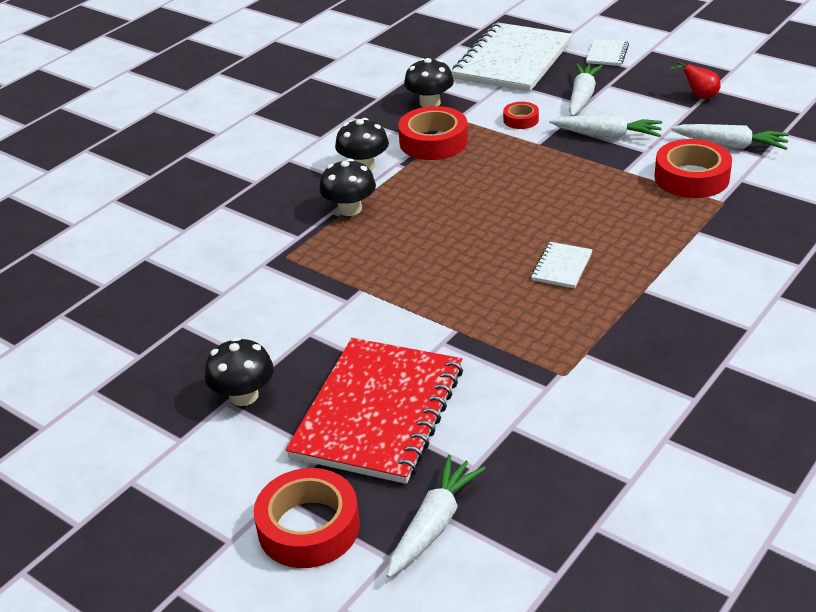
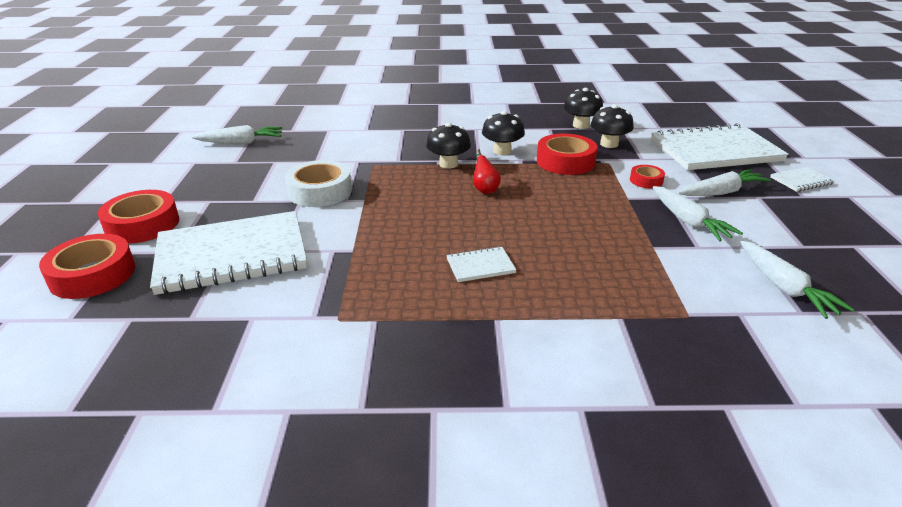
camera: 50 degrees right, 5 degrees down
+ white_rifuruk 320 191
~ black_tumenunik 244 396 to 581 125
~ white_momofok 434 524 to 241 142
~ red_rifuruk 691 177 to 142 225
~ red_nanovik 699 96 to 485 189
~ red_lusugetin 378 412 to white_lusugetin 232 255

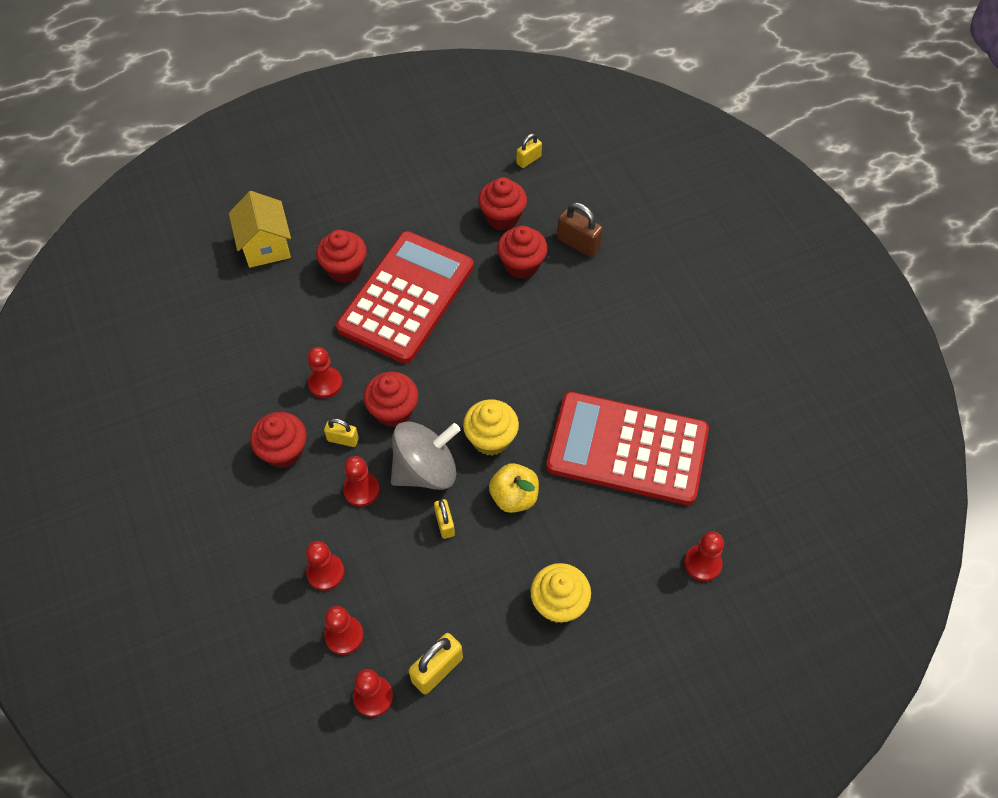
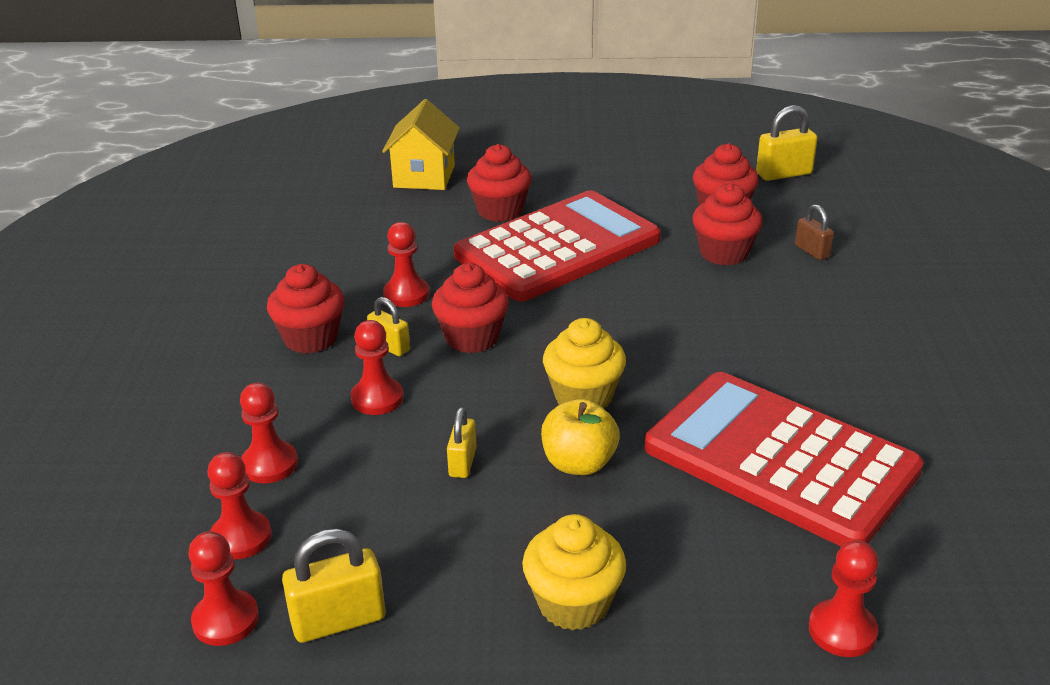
camera: 25 degrees right, 25 degrees down
- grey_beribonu 425 470
~ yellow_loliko 528 160 = 784 174 x1.58
~ brown_loliko 578 243 = 812 251 x0.63

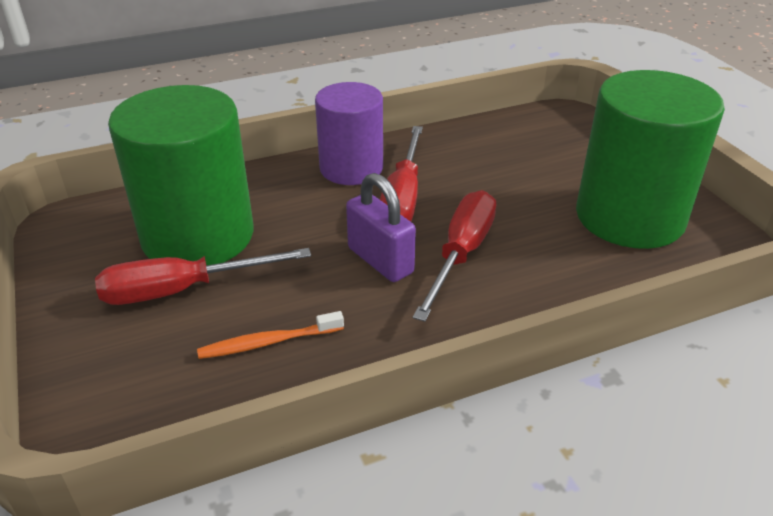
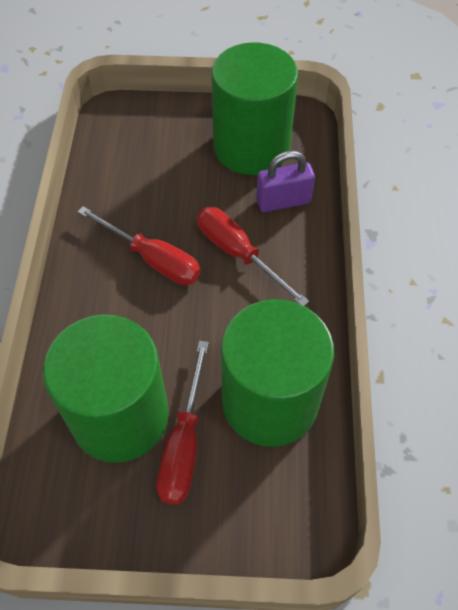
camera: 65 degrees left, 20 degrees up
- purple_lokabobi 351 168
~ purple_loliko 380 260 to 283 201
~ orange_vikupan 268 342 to green_lokabobi 270 401

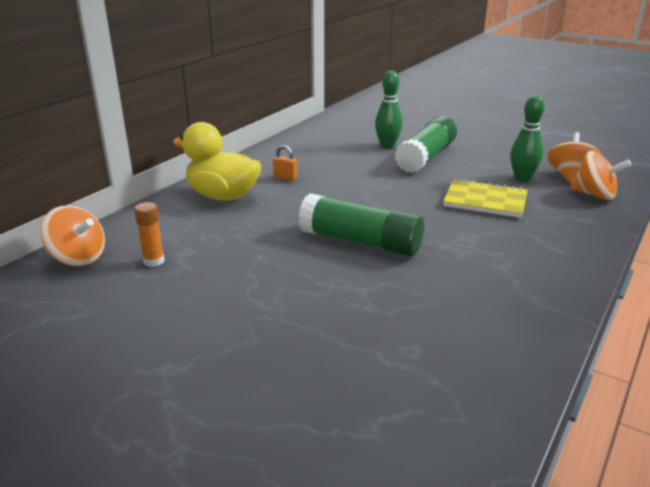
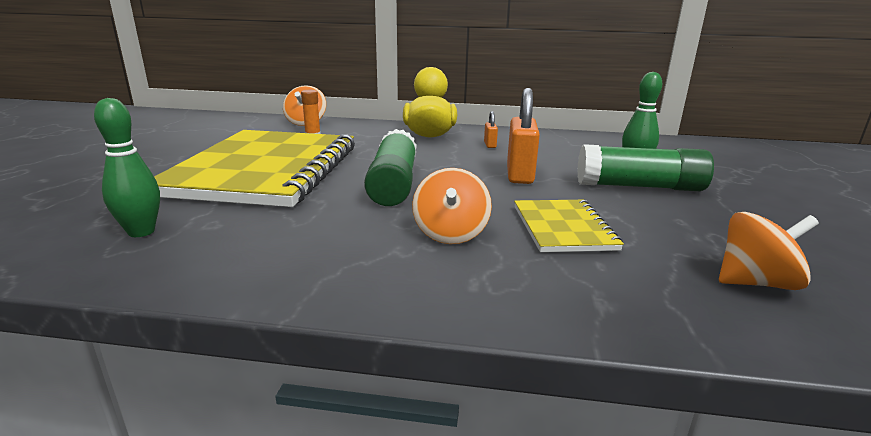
camera: 65 degrees right, 5 degrees down
+ yellow_lusugetin 266 170
+ orange_loliko 519 175
~ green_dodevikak 522 179 to 141 232
~ orange_beribonu 594 195 to 450 234

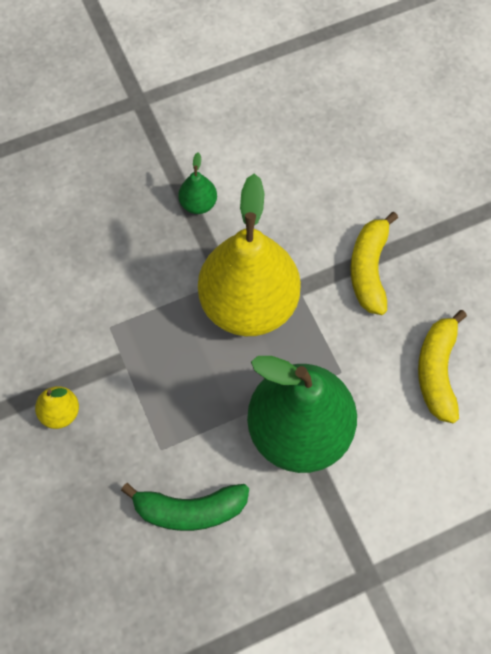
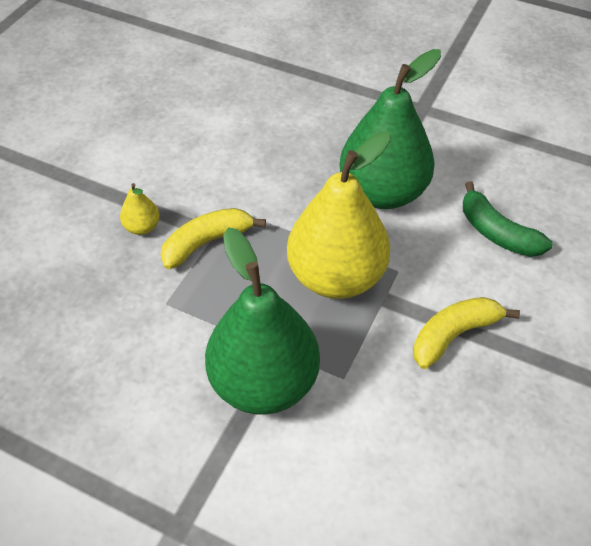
camera: 50 degrees right, 15 degrees down
~ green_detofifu 190 509 to 497 233
~ yellow_detofifu 437 371 to 206 242
~ green_nanovik 198 204 = 383 192 x2.45

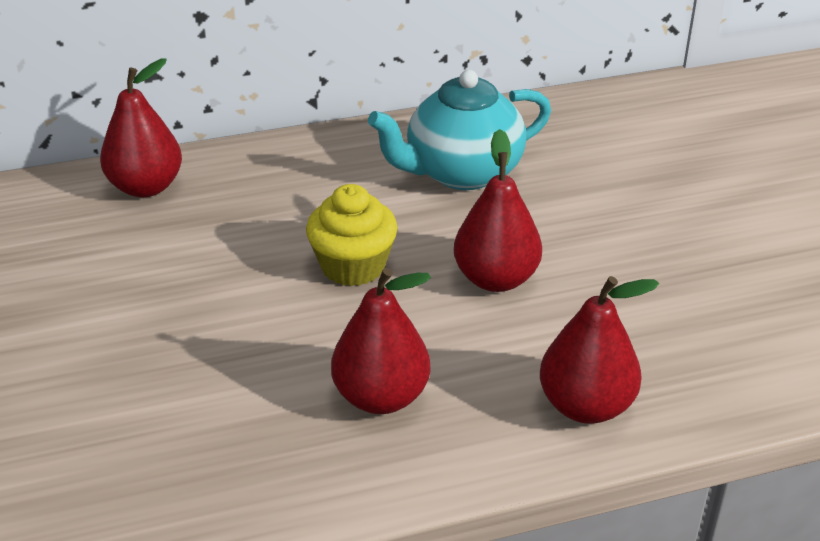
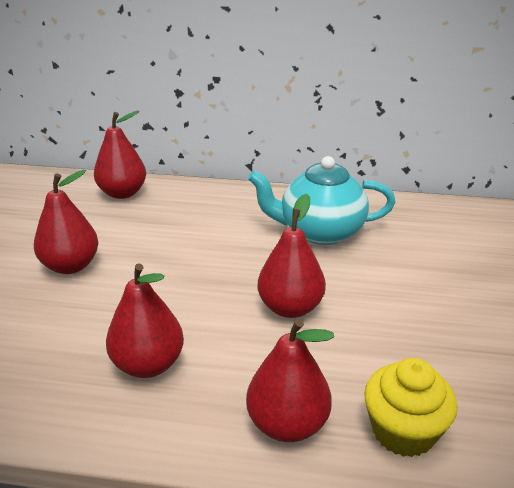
camera: 25 degrees right, 5 degrees down
+ red_nanovik 71 266
~ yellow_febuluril 353 266 to 403 431

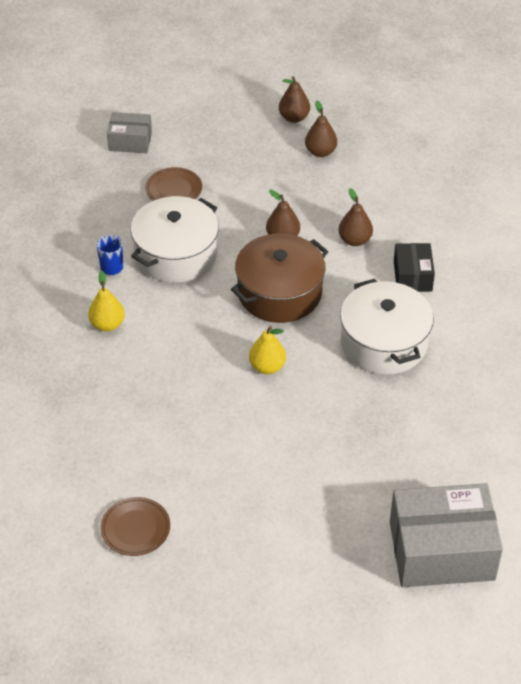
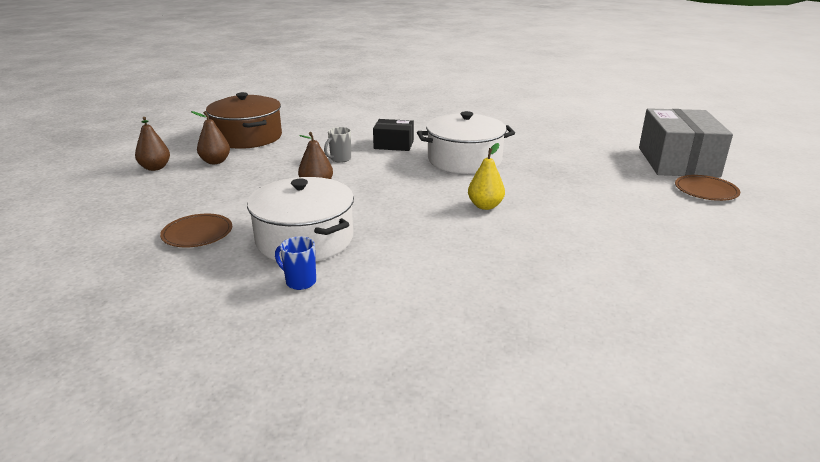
camera: 80 degrees left, 20 degrees down
- yellow_nanovik 107 324
- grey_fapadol 130 141
~ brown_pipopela 135 528 to 706 190
~ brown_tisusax 279 293 to 248 137
~ brown_nanovik 355 240 to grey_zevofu 340 159

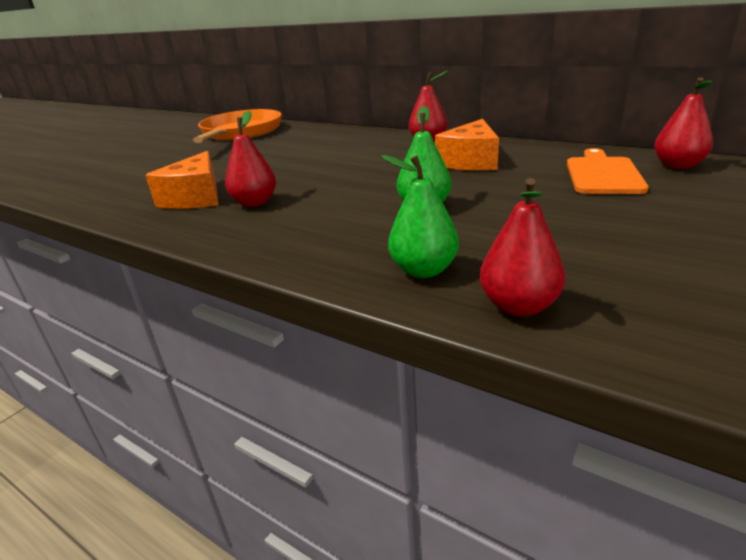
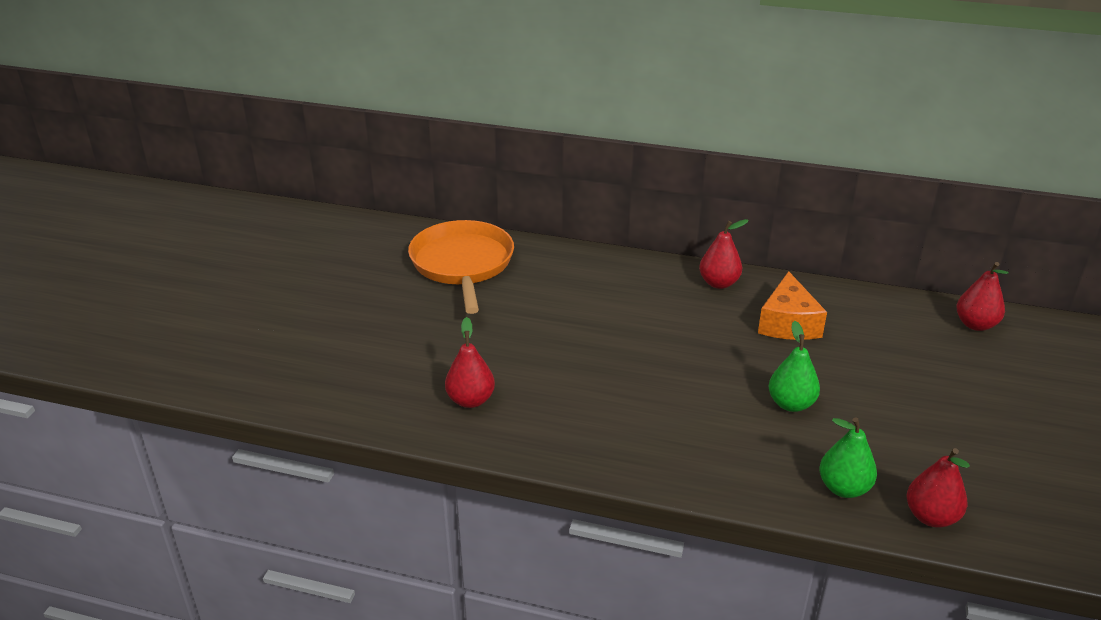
camera: 20 degrees left, 5 degrees up
- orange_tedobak 195 197
- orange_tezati 602 174
~ red_nanovik 255 203 to 470 400

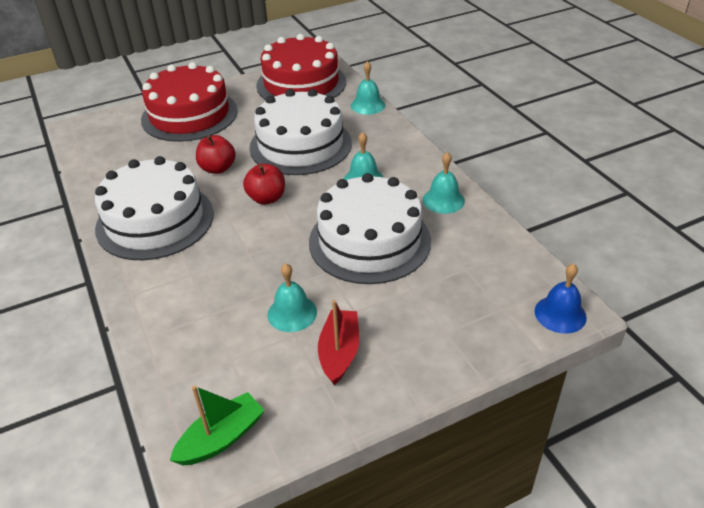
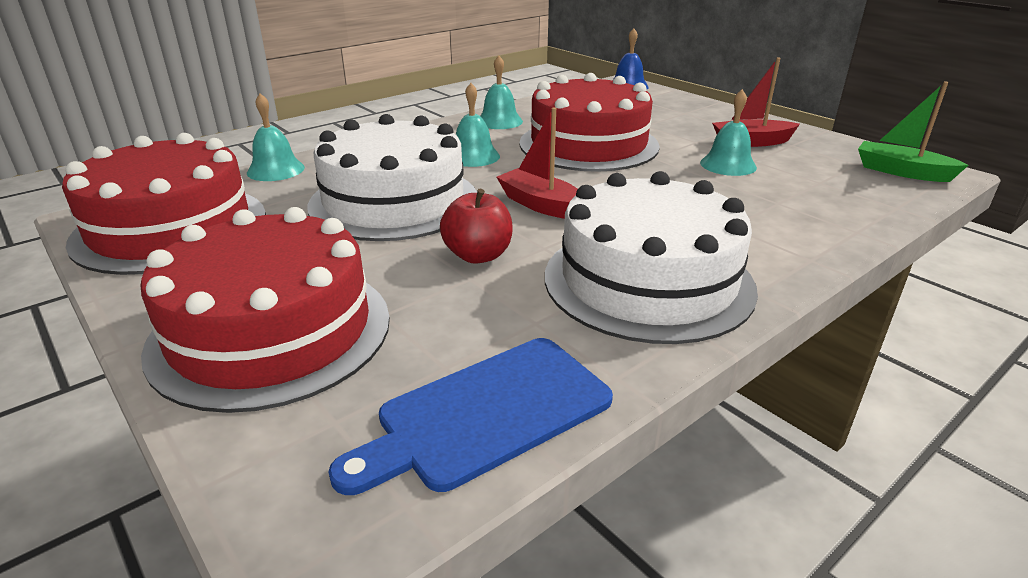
camera: 105 degrees left, 10 degrees down
+ blue_tezati 486 414
~ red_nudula 266 198 to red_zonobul 541 205
~ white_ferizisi 369 241 to red_ferizisi 588 144

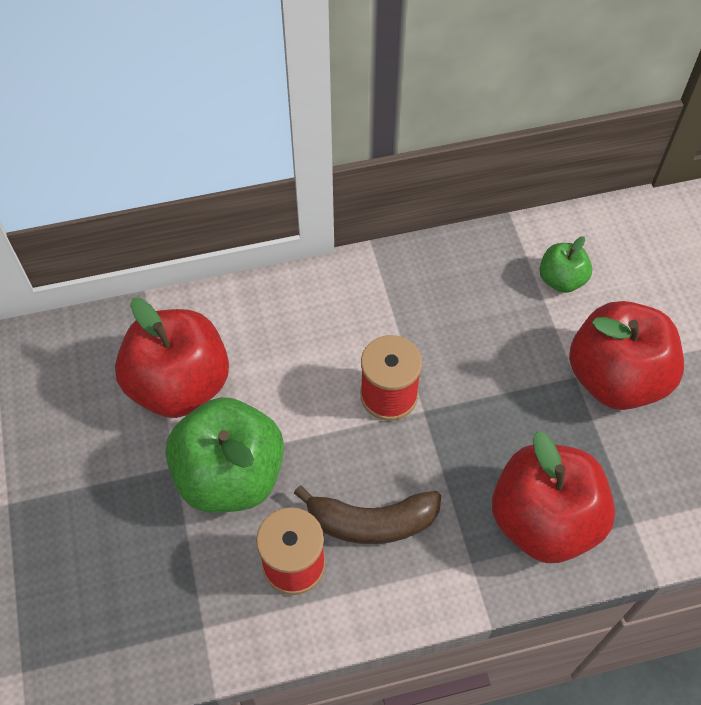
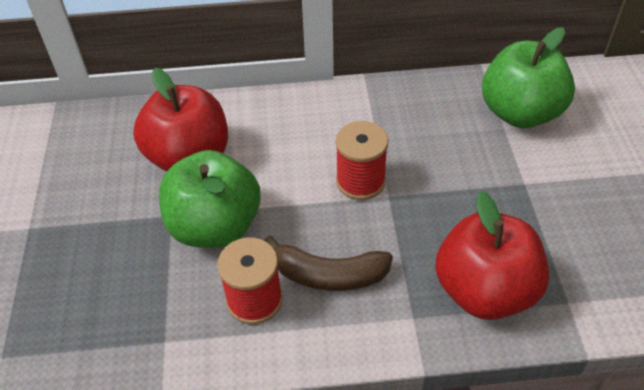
camera: 10 degrees right, 10 degrees down
- red_nudula 615 378
~ green_nudula 561 280 = 520 113 x1.99

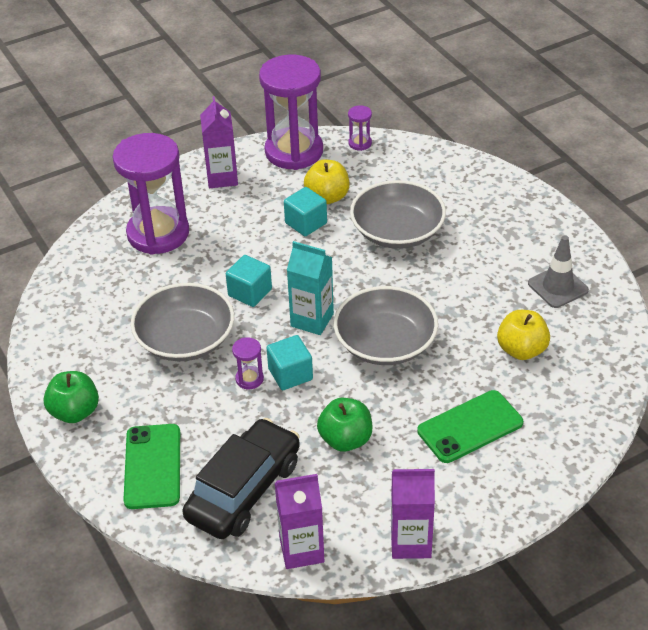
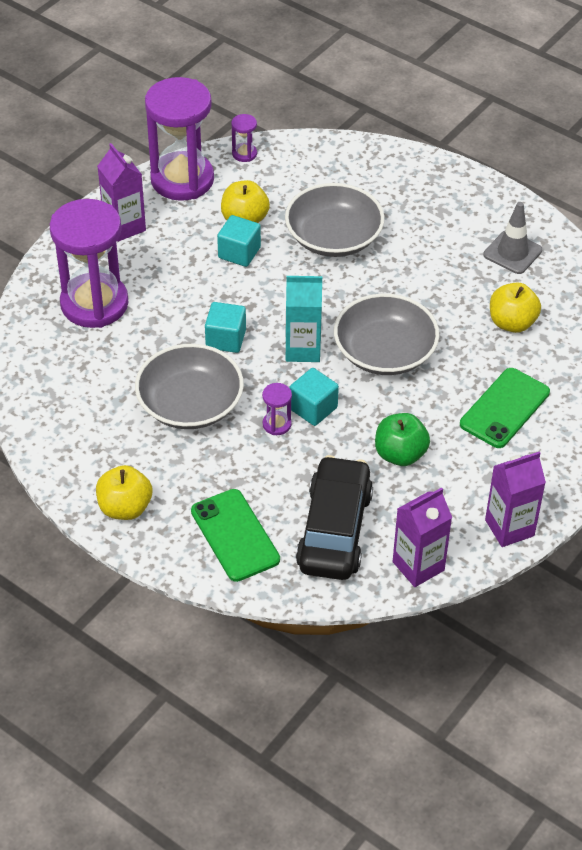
camera: 25 degrees left, 5 degrees up
~ green_nudula 75 412 to yellow_nudula 125 508

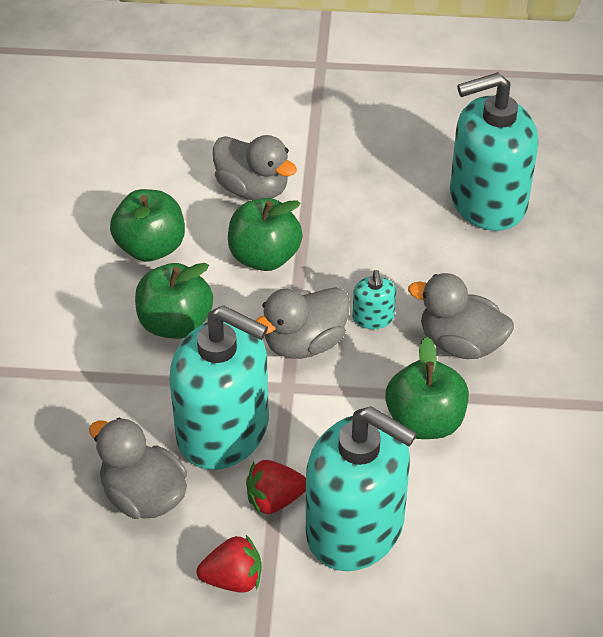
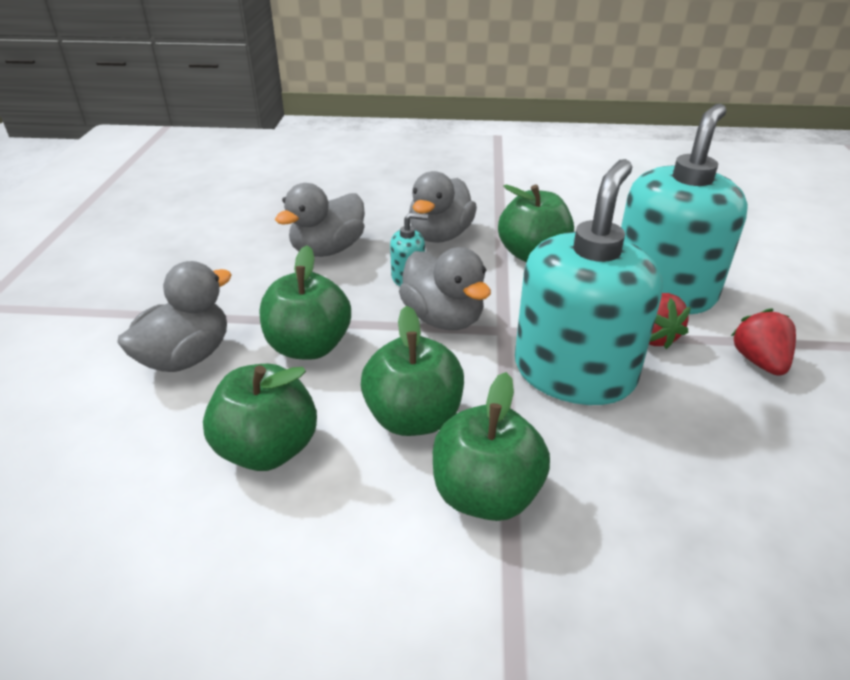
camera: 90 degrees left, 10 degrees down
- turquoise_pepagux 487 201
+ green_nudula 486 494
~ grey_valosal 143 496 to 328 250

